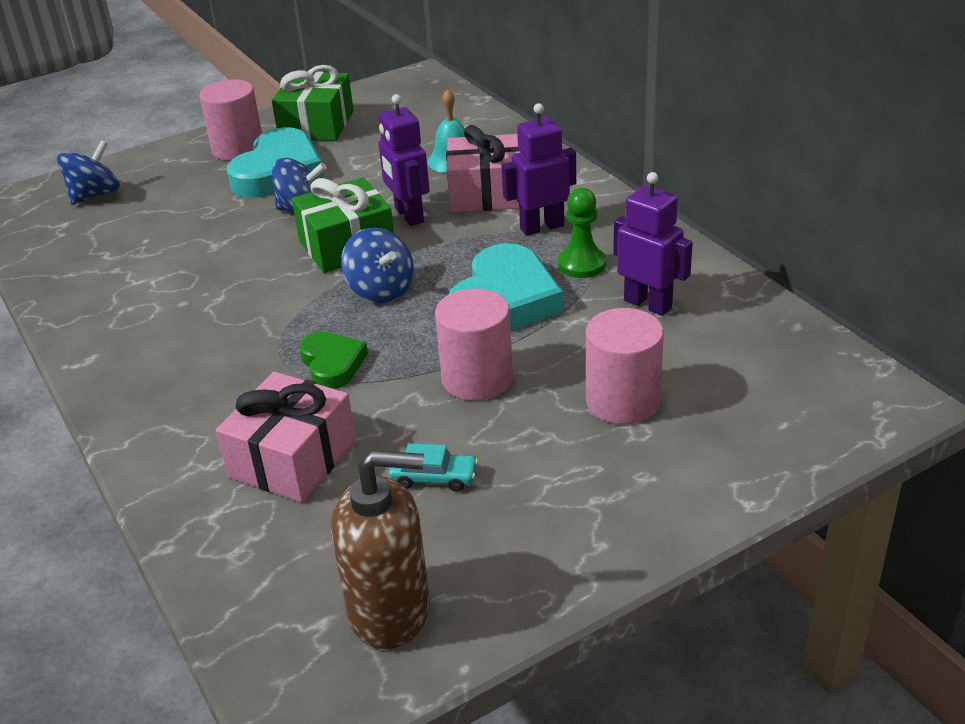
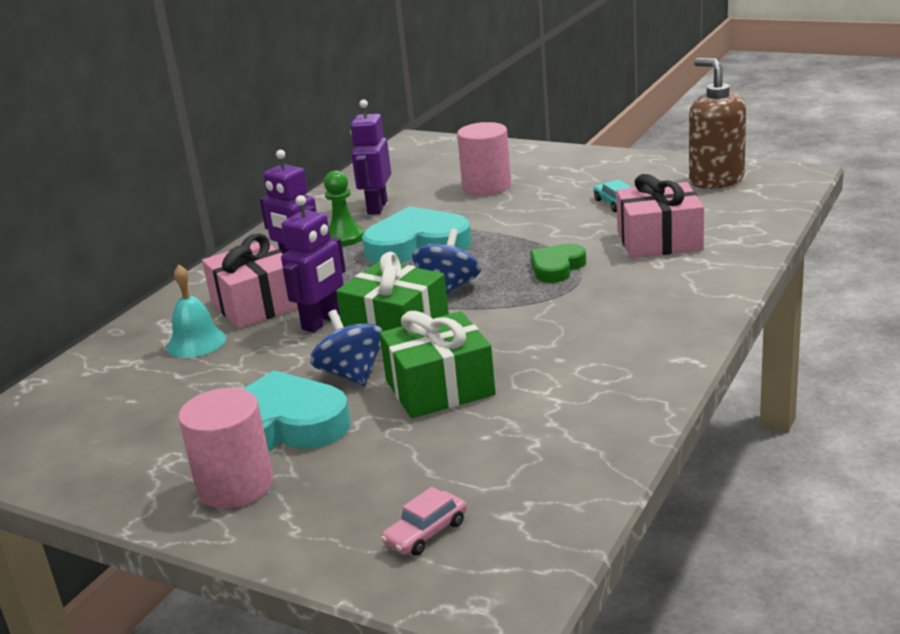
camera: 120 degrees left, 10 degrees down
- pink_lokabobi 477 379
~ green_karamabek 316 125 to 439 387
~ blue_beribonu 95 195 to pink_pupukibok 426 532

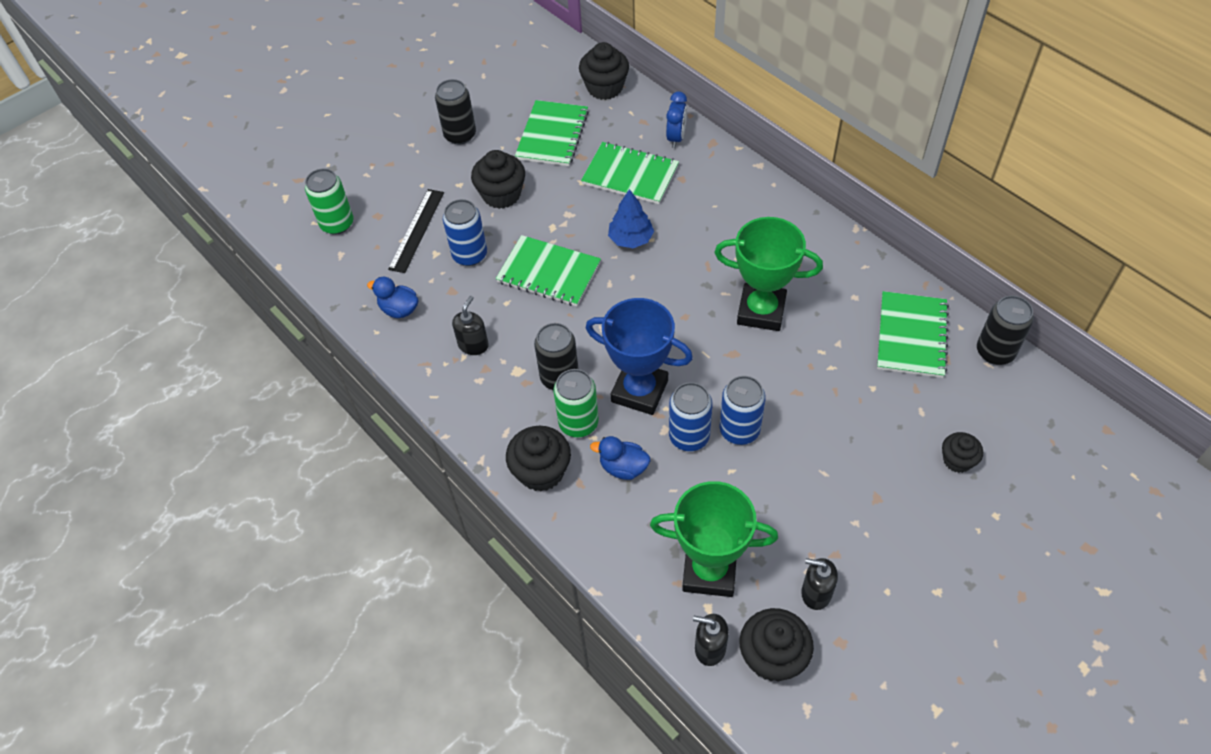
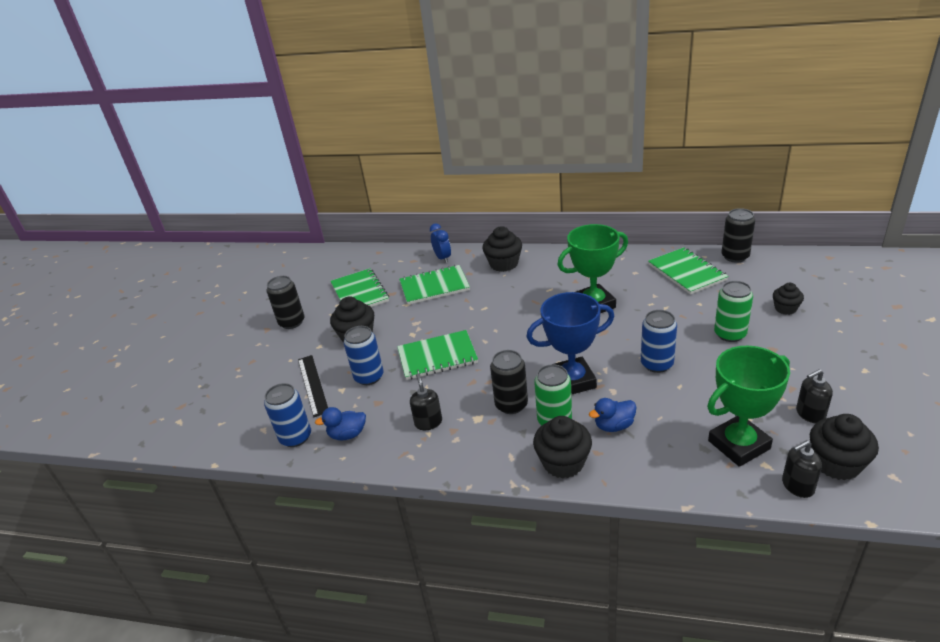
camera: 35 degrees left, 20 degrees down
- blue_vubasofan 631 239
~ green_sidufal 337 224 to 730 334
~ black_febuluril 605 87 to 504 264
~ blue_sidufal 689 436 to 295 437

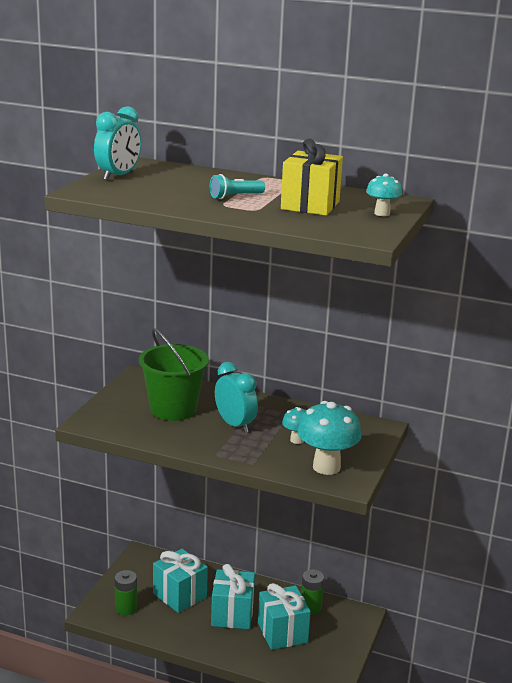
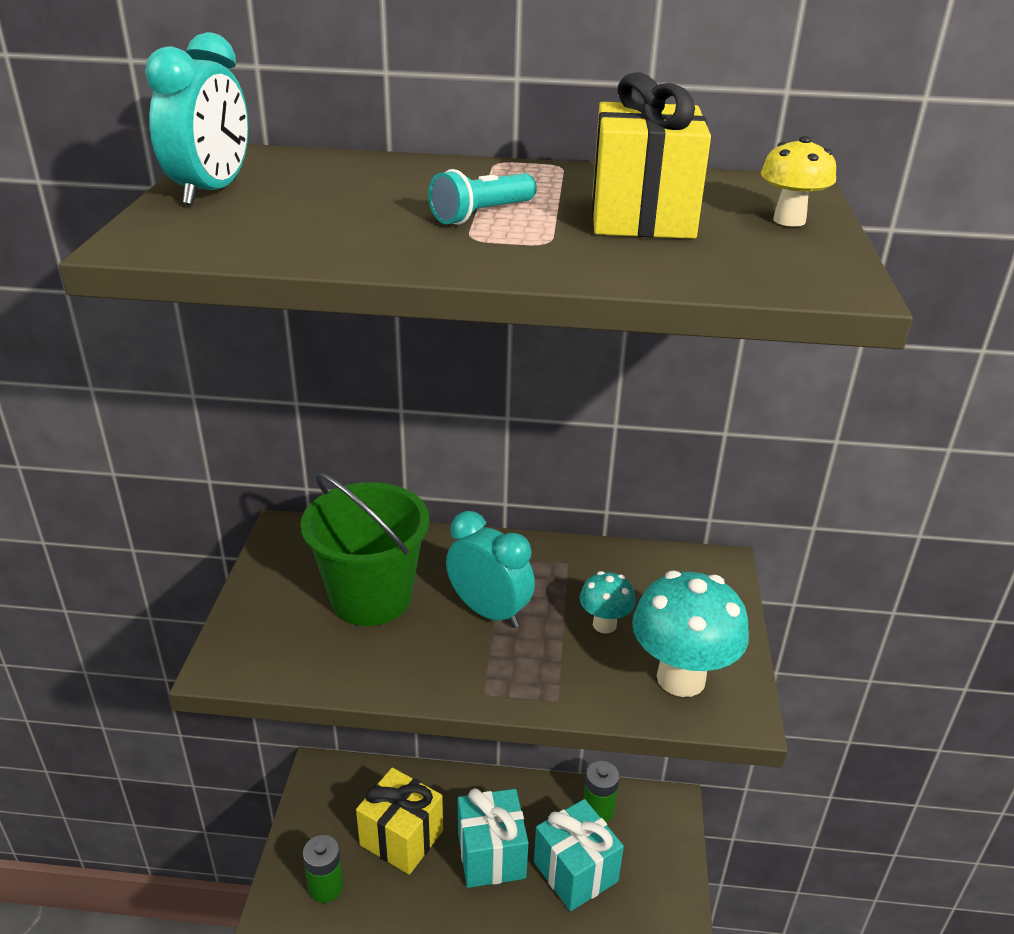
camera: 15 degrees left, 10 degrees up
~ turquoise_karamabek 179 595 to yellow_karamabek 401 838
~ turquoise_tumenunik 382 213 to yellow_tumenunik 789 220

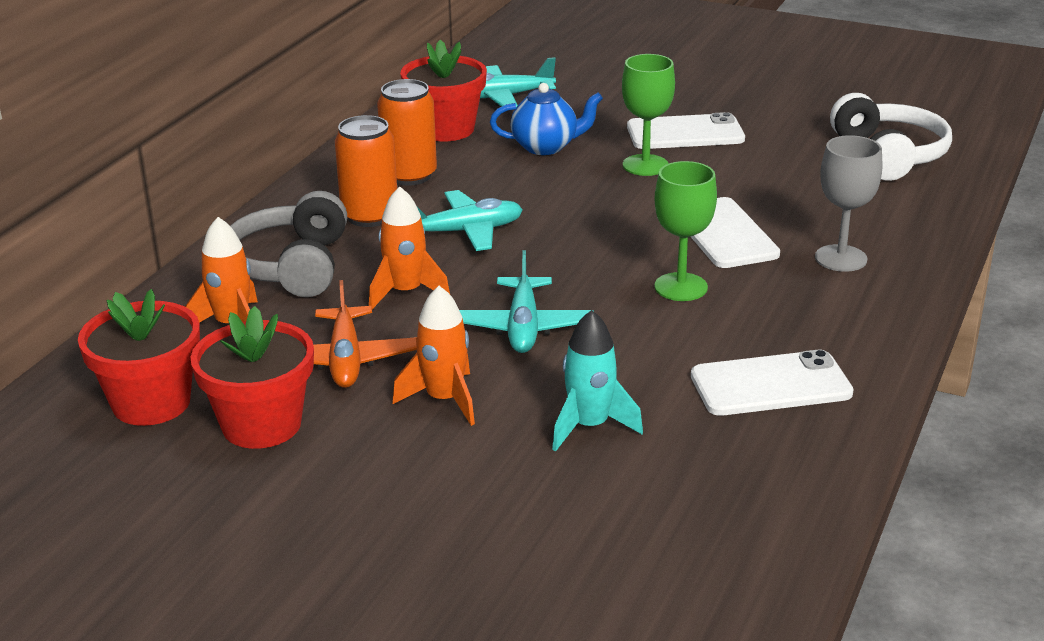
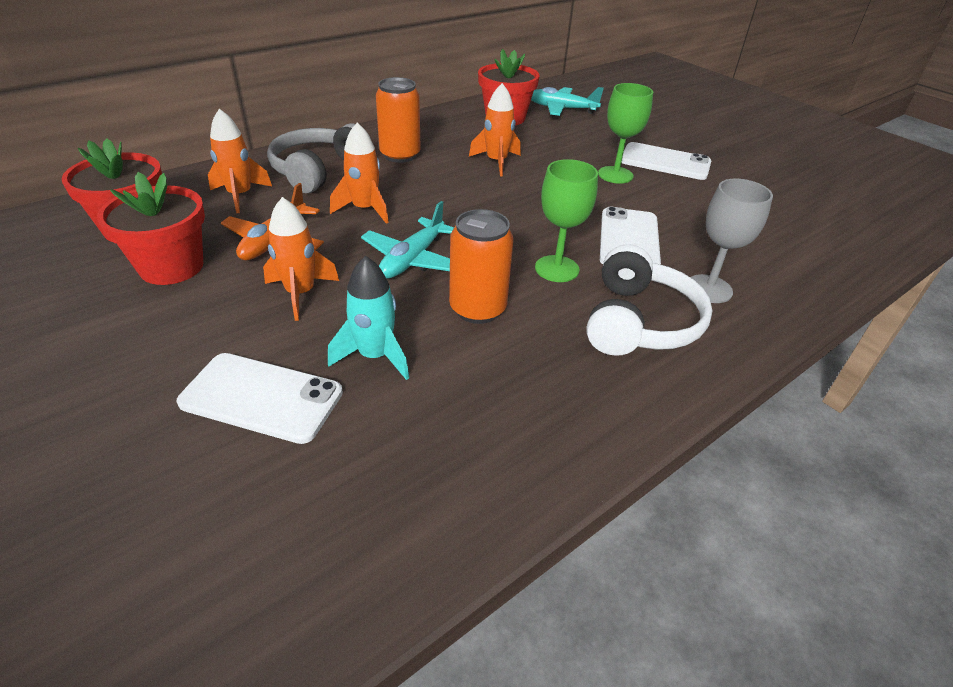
camera: 25 degrees right, 10 degrees up
- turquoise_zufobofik 465 232
- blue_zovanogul 545 147
+ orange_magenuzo 496 162
~ orange_sidufal 409 175 to 477 309
~ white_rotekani 770 385 to 261 398
~ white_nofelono 888 155 to 639 322

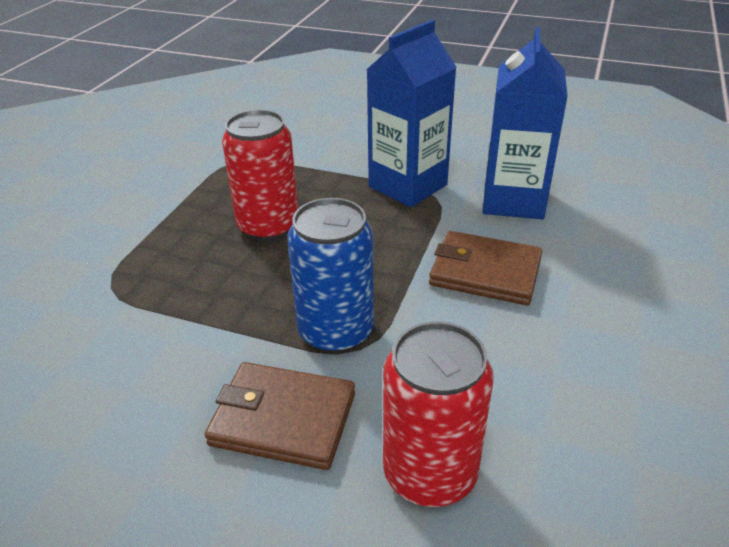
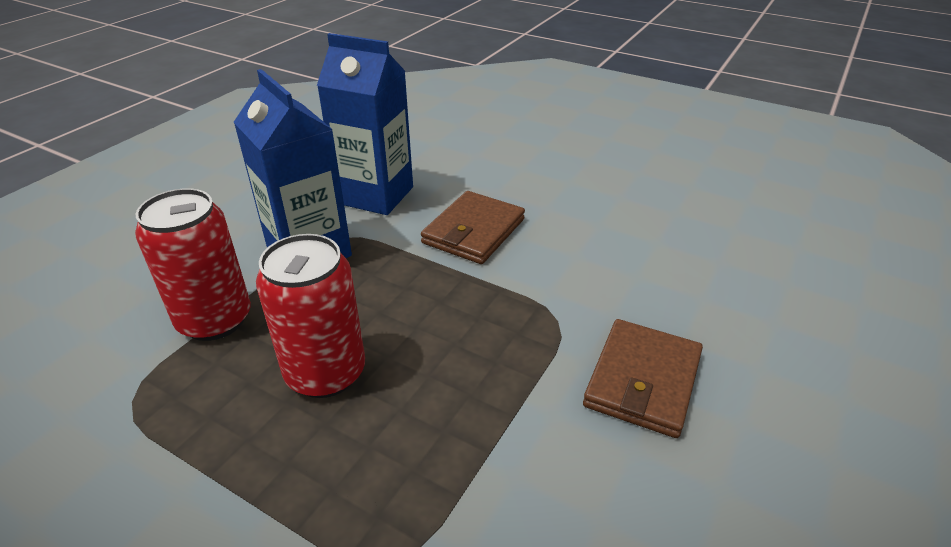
camera: 80 degrees left, 0 degrees up
- blue_sidufal 336 331
~ red_sidufal 430 473 to 215 320

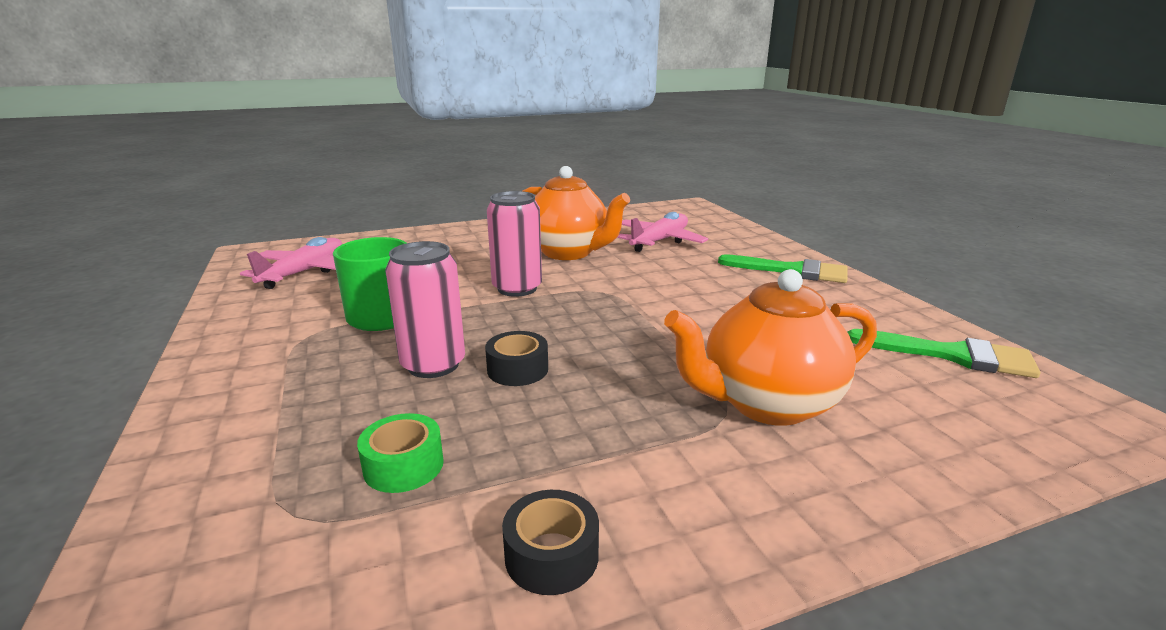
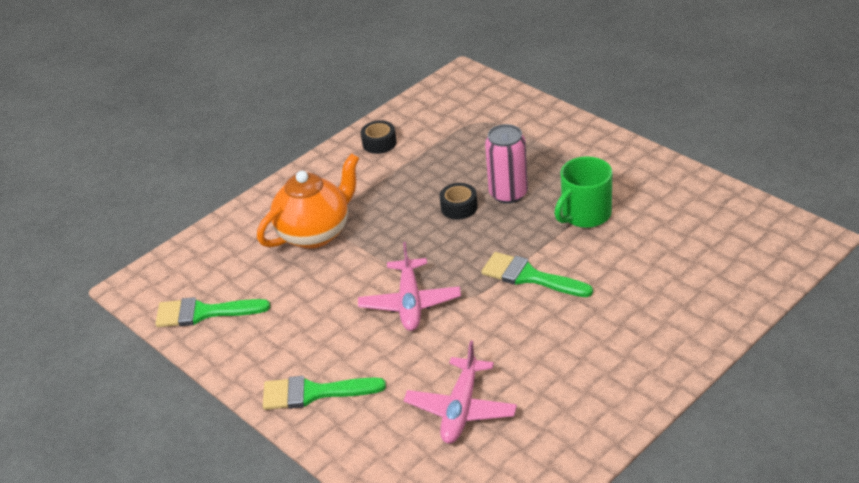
camera: 160 degrees right, 15 degrees up
- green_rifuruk 403 465
- orange_zovanogul 568 252
~ pink_zufobofik 304 272 to 410 303
~ pink_sidufal 517 288 to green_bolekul 529 276

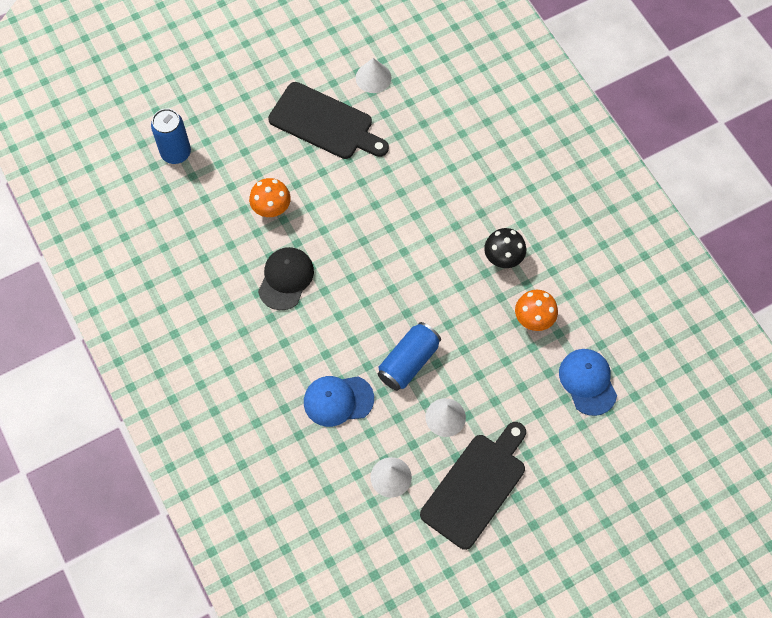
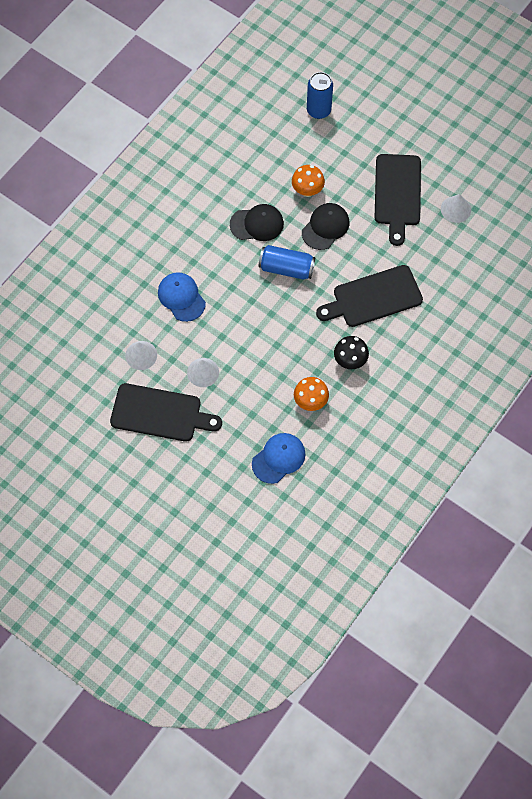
camera: 65 degrees right, 0 degrees up
+ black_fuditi 325 227
+ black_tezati 373 298
~ blue_sidufal 408 362 to 286 268

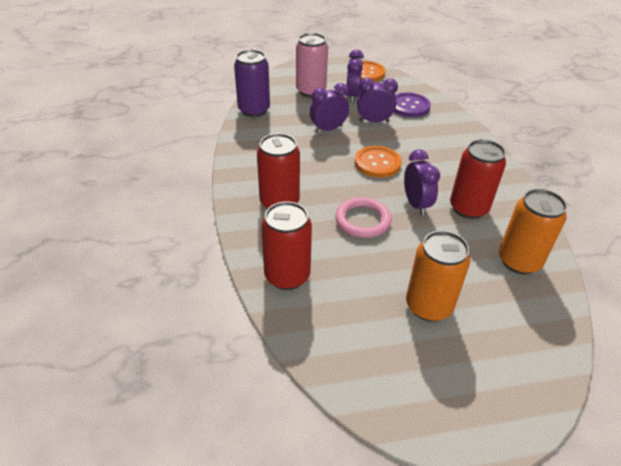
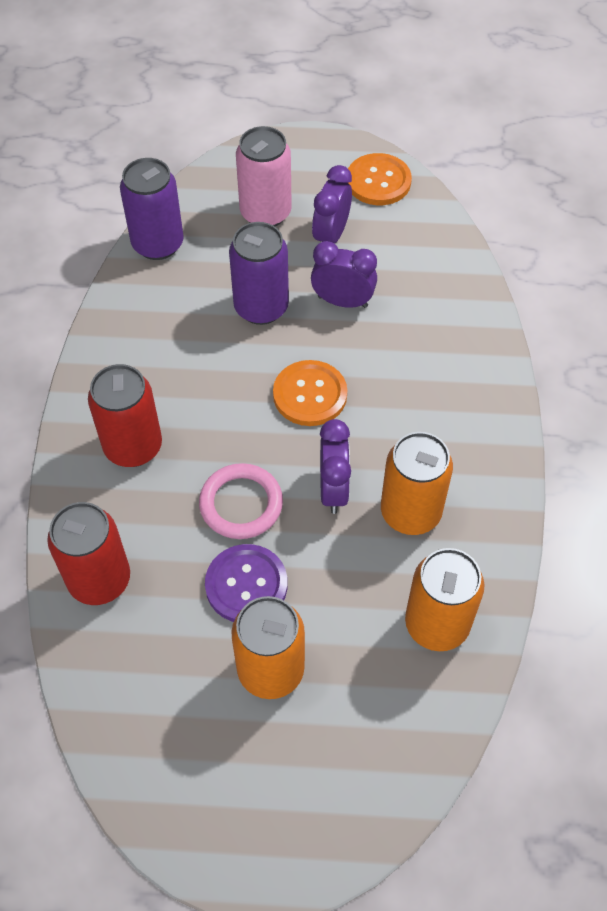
camera: 15 degrees right, 15 degrees up
~ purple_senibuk 409 106 to 246 585
~ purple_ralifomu 328 129 to purple_sidufal 261 307
~ red_sidufal 468 208 to orange_sidufal 410 512

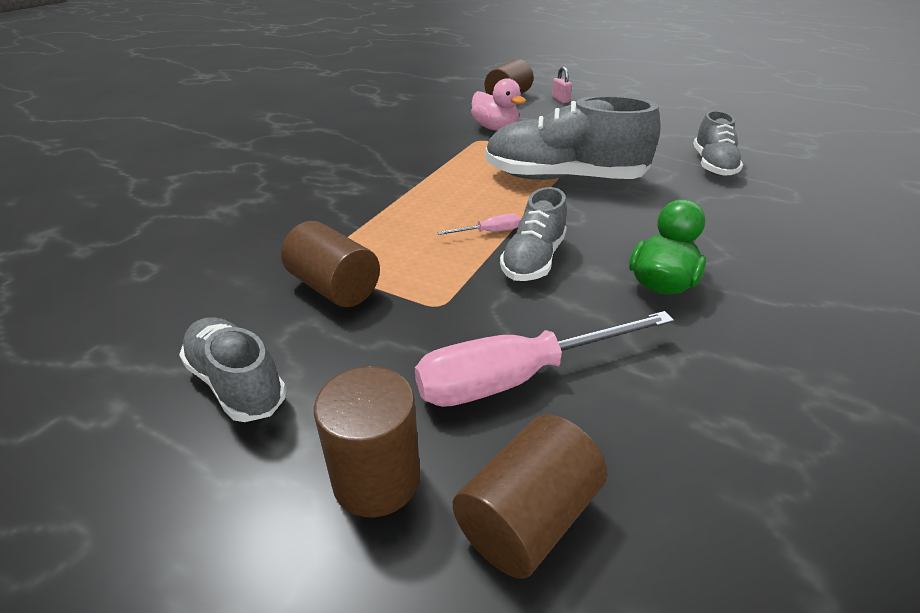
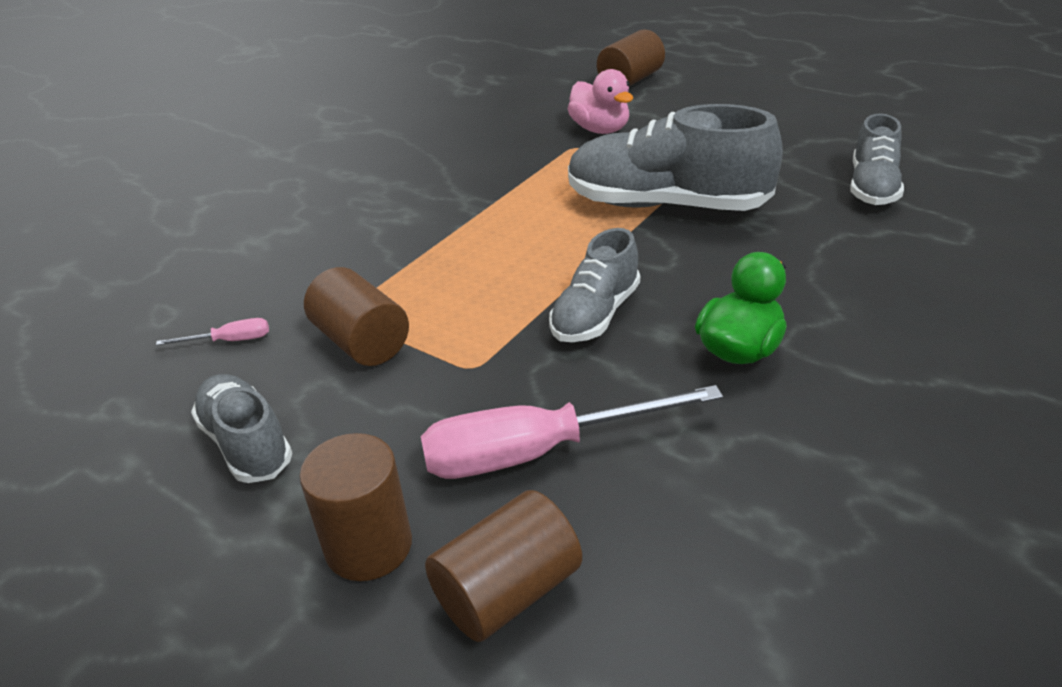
camera: 10 degrees right, 0 degrees up
- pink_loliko 560 100
~ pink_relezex 489 232 to 230 341

